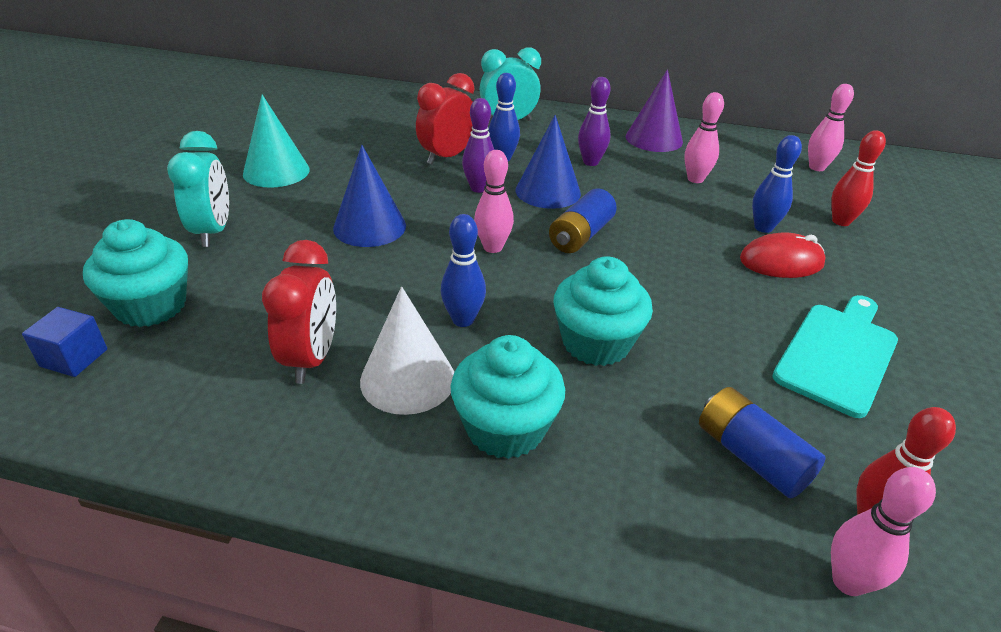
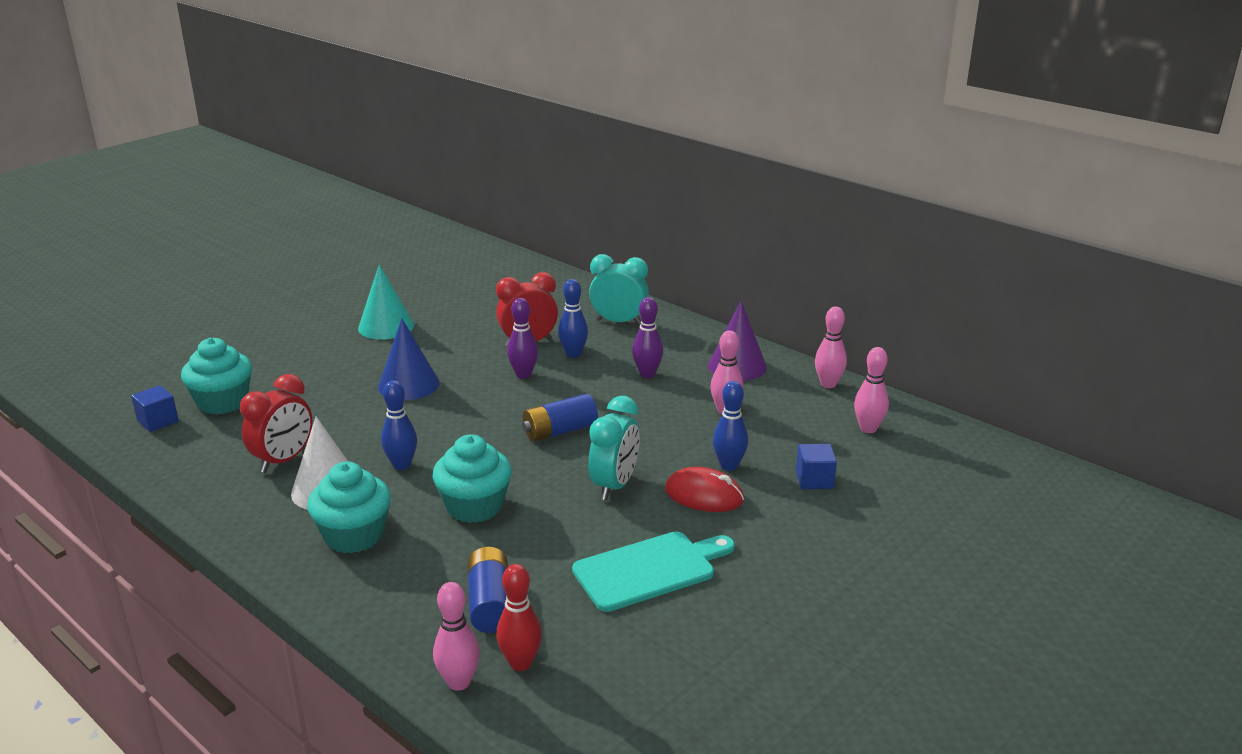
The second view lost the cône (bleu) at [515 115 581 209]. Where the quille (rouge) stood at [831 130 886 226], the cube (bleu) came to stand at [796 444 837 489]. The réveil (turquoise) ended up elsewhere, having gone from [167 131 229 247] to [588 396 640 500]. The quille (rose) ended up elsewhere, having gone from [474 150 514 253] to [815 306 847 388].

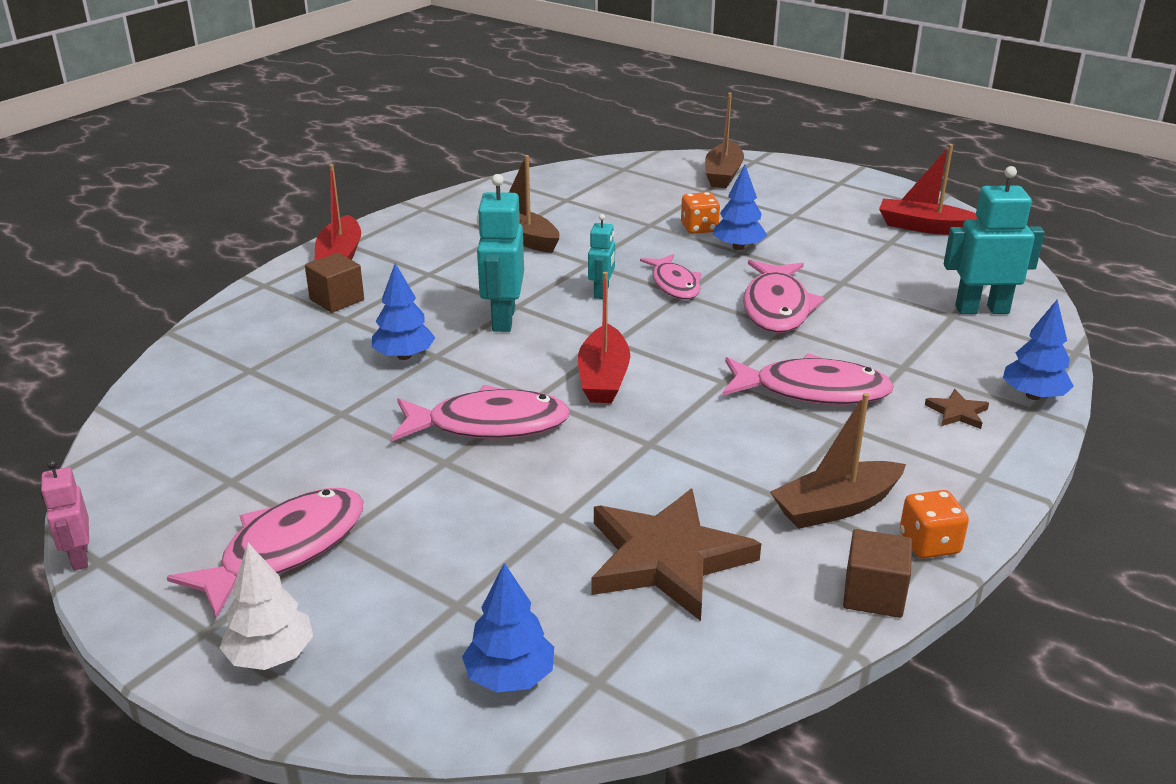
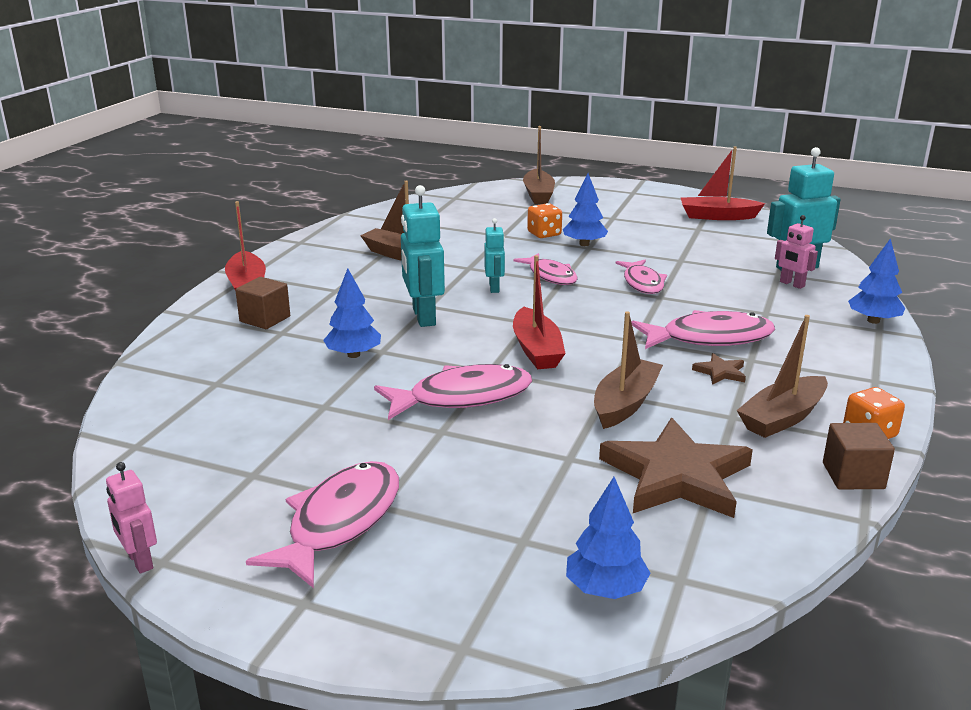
The size of the poisson (rose) at [743 260 825 333] changed by a factor of 0.66. The étoile (marron) ended up elsewhere, having gone from [925 389 989 429] to [692 353 746 385]. The second view lost the arbre (blanc) at [220 543 313 670]. The second view gained the robot (rose) at [775 215 818 289]. The second view gained the bateau (marron) at [594 311 663 429].

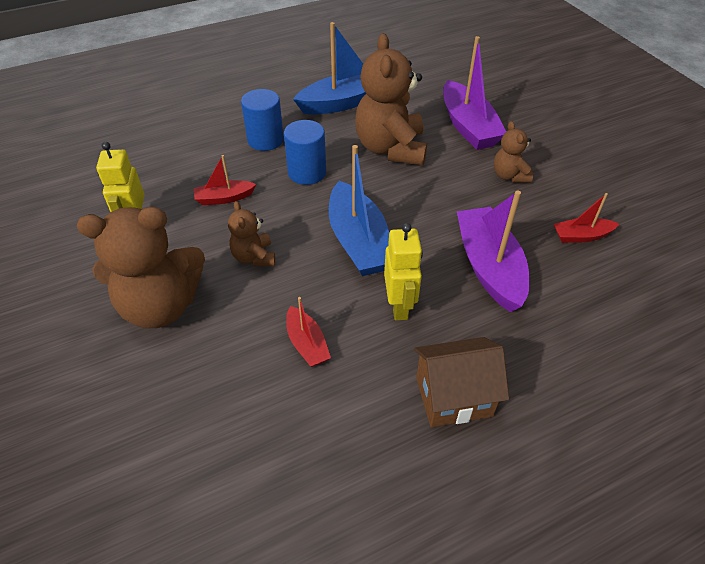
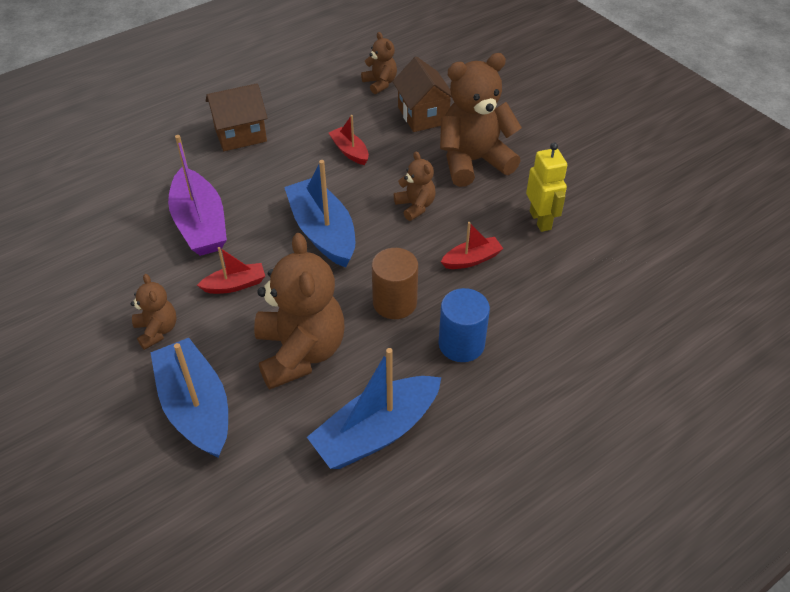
What was the bateau (violet) at [443 36 506 150] turned into the bateau (bleu) at [150 338 228 458]. What was the cylindre (bleu) at [284 120 326 185] turned into the cylindre (marron) at [372 248 418 319]. The bateau (rouge) ended up elsewhere, having gone from [554 193 619 243] to [197 247 265 294]. The second view lost the robot (jaune) at [384 223 423 320]. The second view gained the ours en peluche (marron) at [361 32 397 94]. The second view gained the maison (marron) at [392 56 452 132].

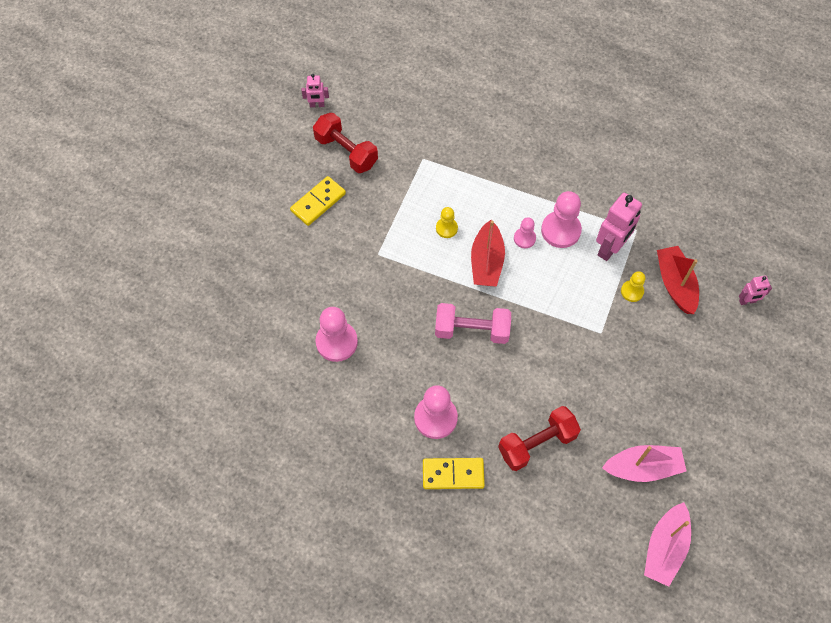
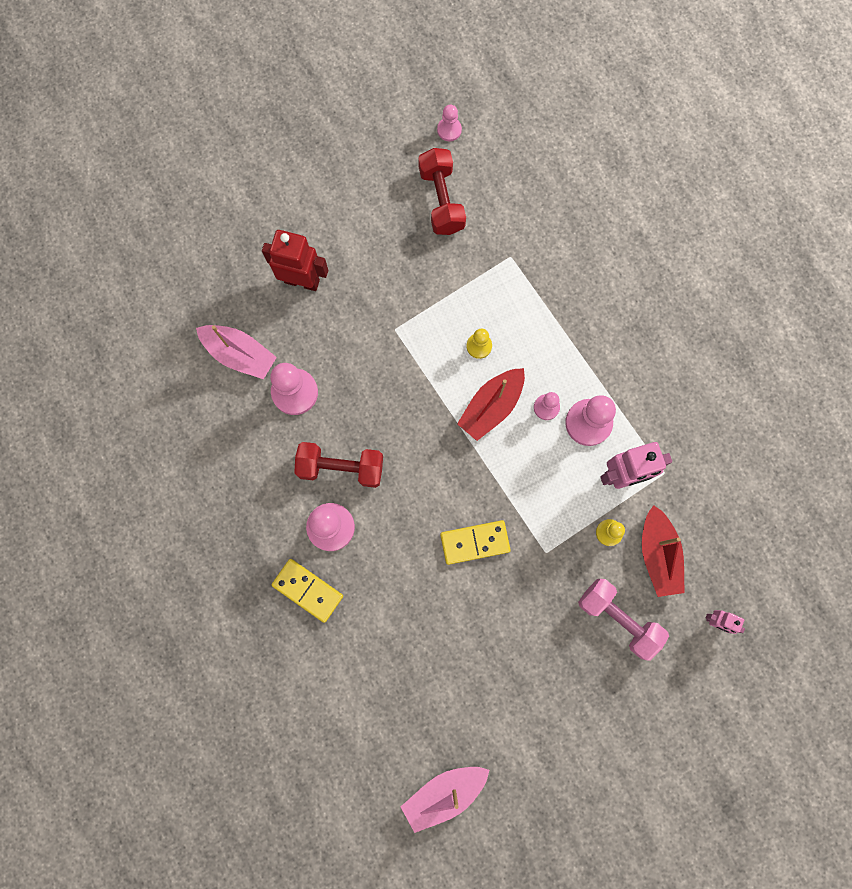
Where the robot (rose) stood at [301 74 329 107], the pion (rose) came to stand at [437 105 462 142]. The domino (jaune) ended up elsewhere, having gone from [290 176 346 226] to [440 520 511 565]. The bateau (rouge) at [657 246 699 314] ended up facing another way, 150 degrees clockwise from before. The haltère (rose) ended up elsewhere, having gone from [435 303 511 344] to [578 579 669 661]. The haltère (rouge) ended up elsewhere, having gone from [498 406 581 471] to [294 442 383 488]. The bateau (rose) ended up elsewhere, having gone from [602 445 686 482] to [196 325 277 379]. The second view gained the robot (rouge) at [262 230 328 291].

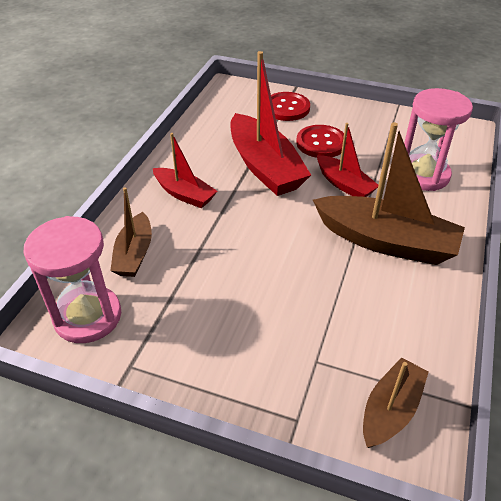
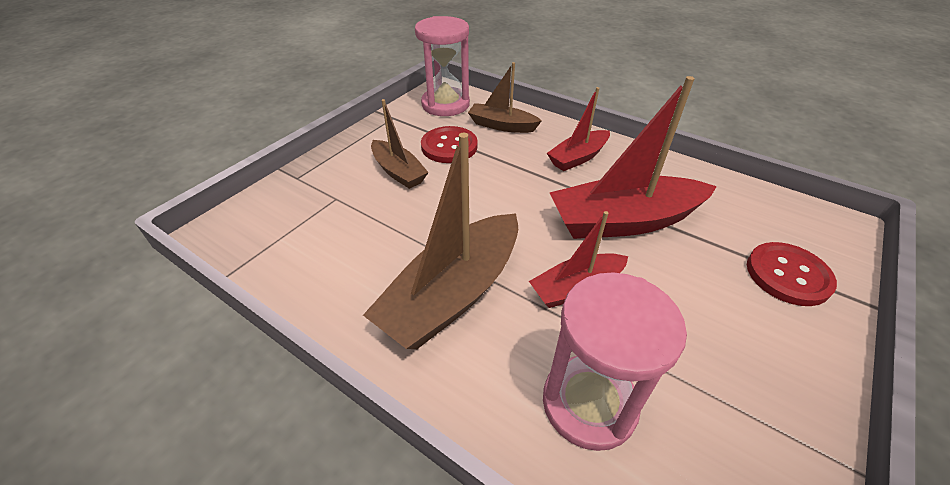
The bouton (rouge) ended up elsewhere, having gone from [296 125 344 158] to [421 126 478 163]. The bateau (marron) ended up elsewhere, having gone from [363 357 429 448] to [371 99 429 189].

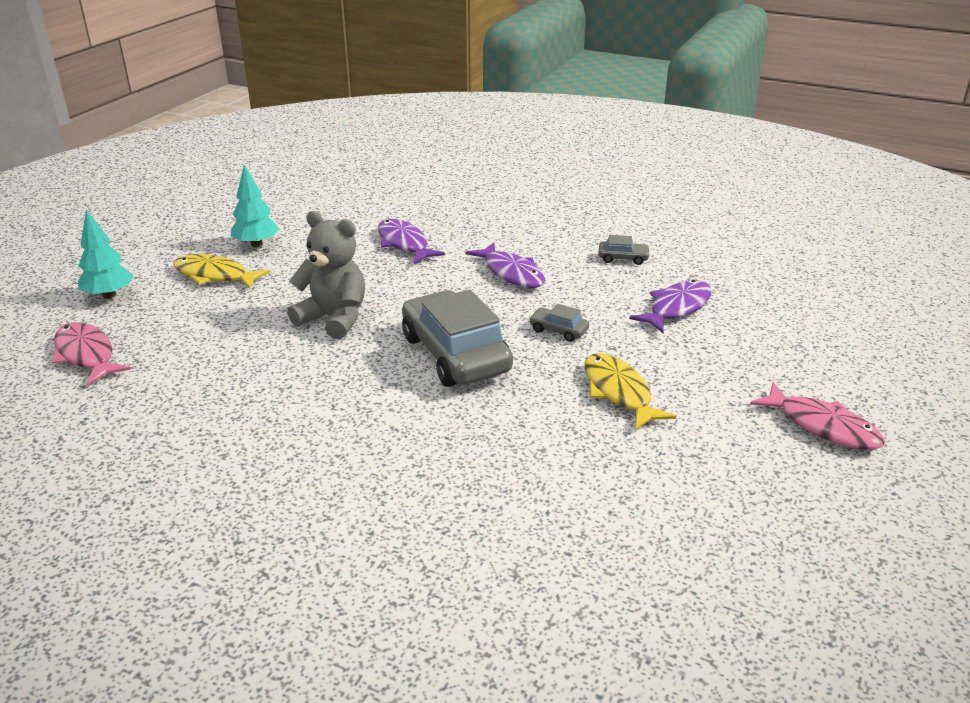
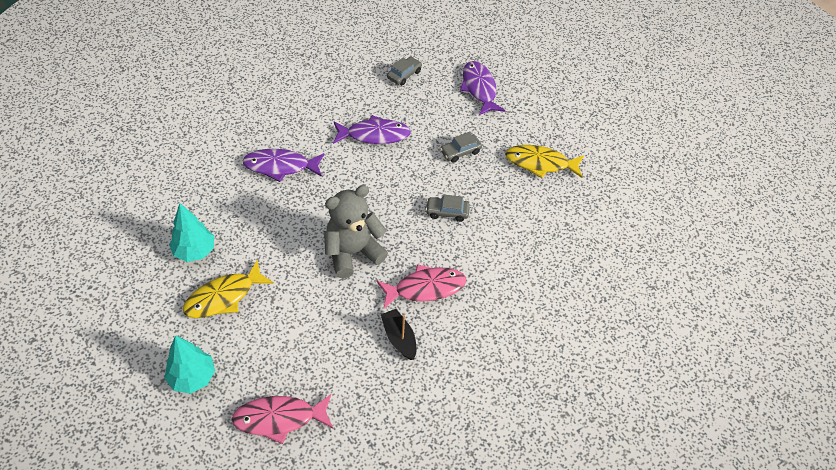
The size of the voiture (gris) at [402 290 513 387] changed by a factor of 0.42. The poisson (rose) ended up elsewhere, having gone from [750 382 885 450] to [376 264 466 308]. The second view gained the bateau (noir) at [381 309 416 360].

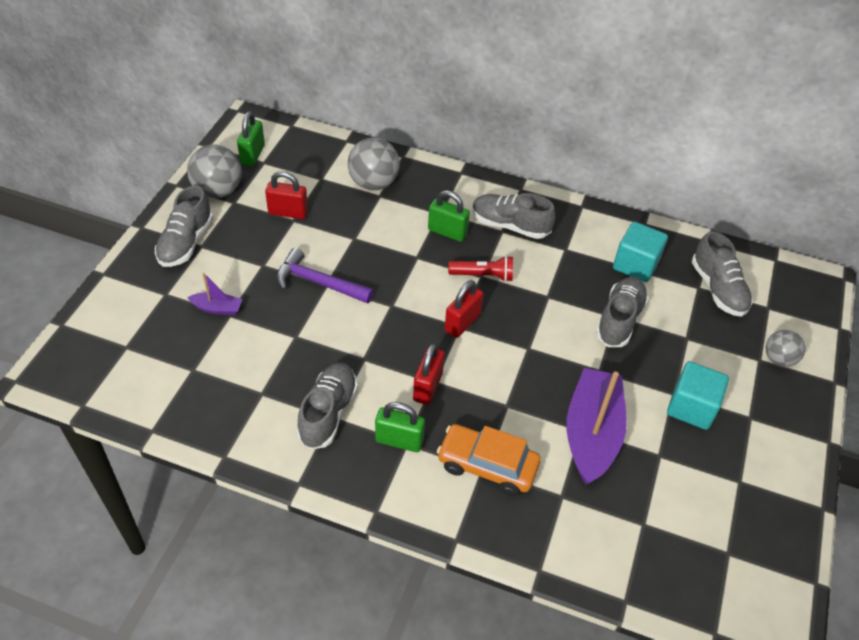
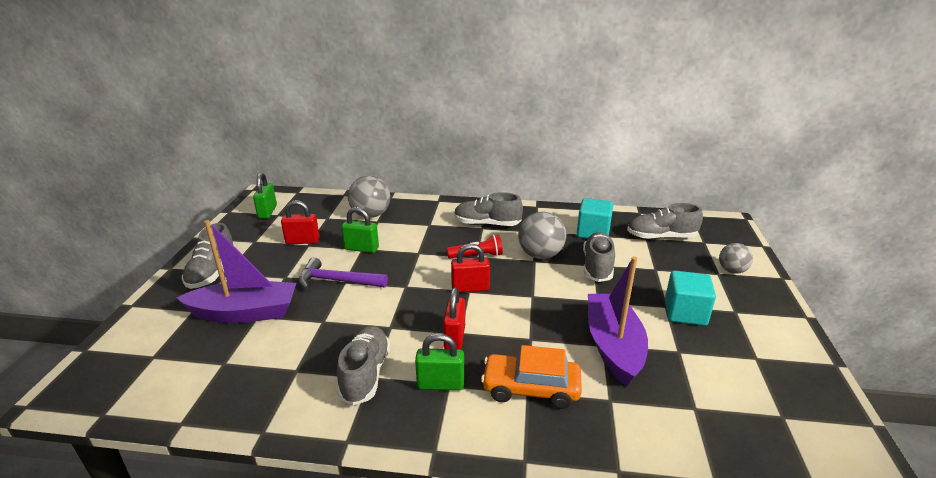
The balle (gris) ended up elsewhere, having gone from [187 144 242 198] to [518 211 566 259]. The cadenas (vert) ended up elsewhere, having gone from [428 190 470 242] to [341 207 379 253]. The chaussure (gris) at [692 231 753 317] ended up facing another way, 120 degrees clockwise from before. The size of the bateau (violet) at [187 273 242 315] changed by a factor of 2.21. The cadenas (rouge) at [445 280 483 338] ended up facing another way, 60 degrees clockwise from before.

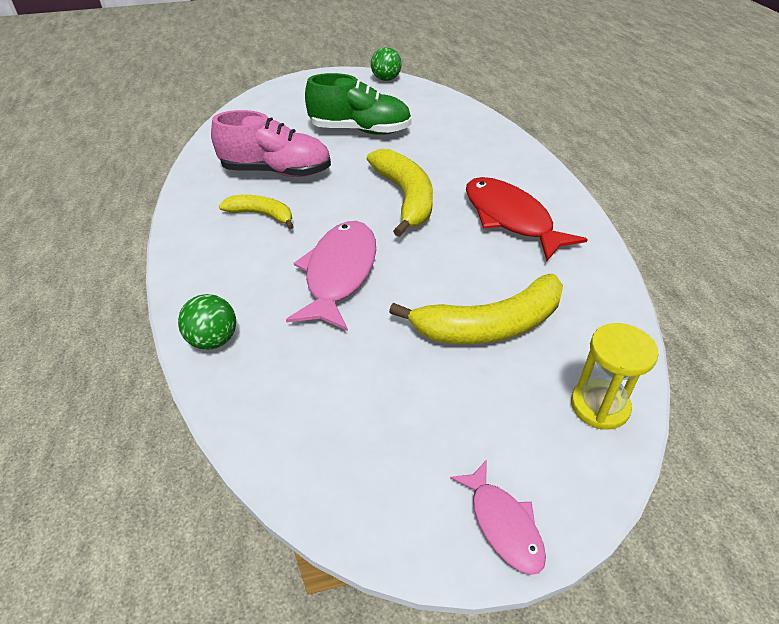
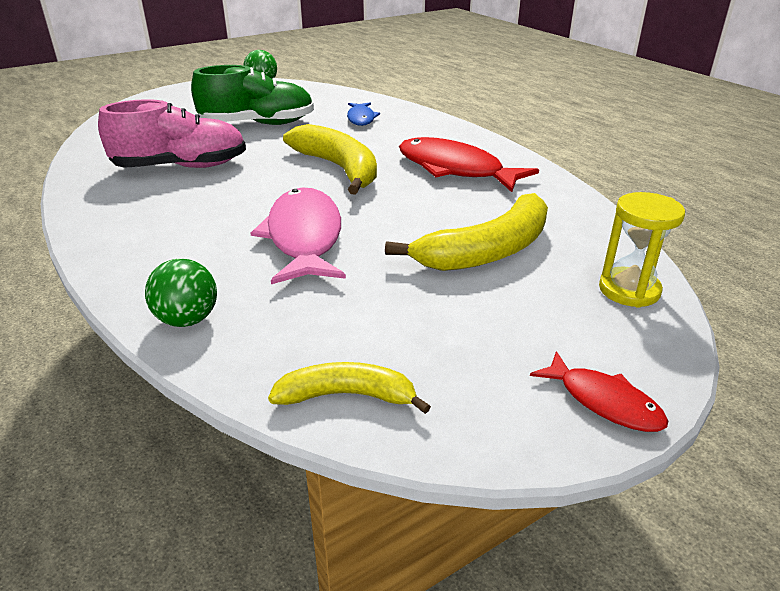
The banane (jaune) ended up elsewhere, having gone from [219 195 294 229] to [268 362 431 414]. What was the poisson (rose) at [450 461 546 575] turned into the poisson (rouge) at [530 351 668 432]. The second view gained the poisson (bleu) at [347 102 380 126].

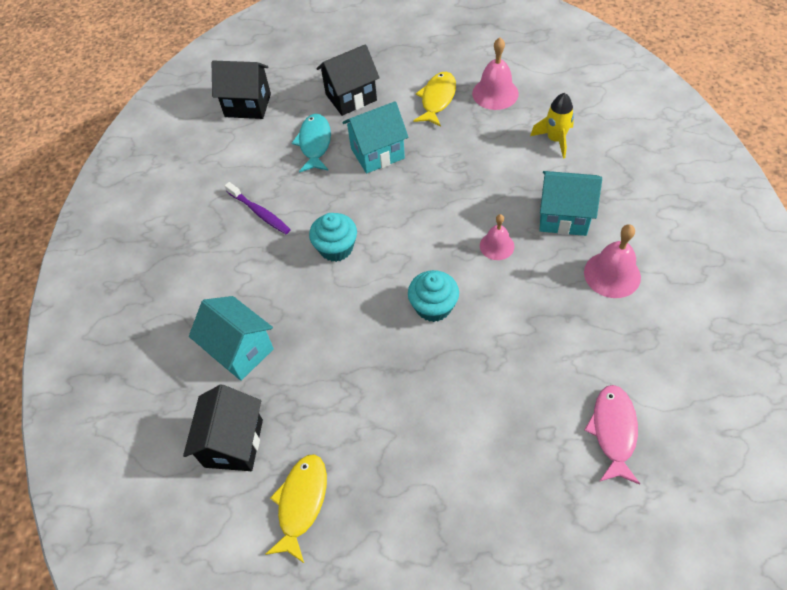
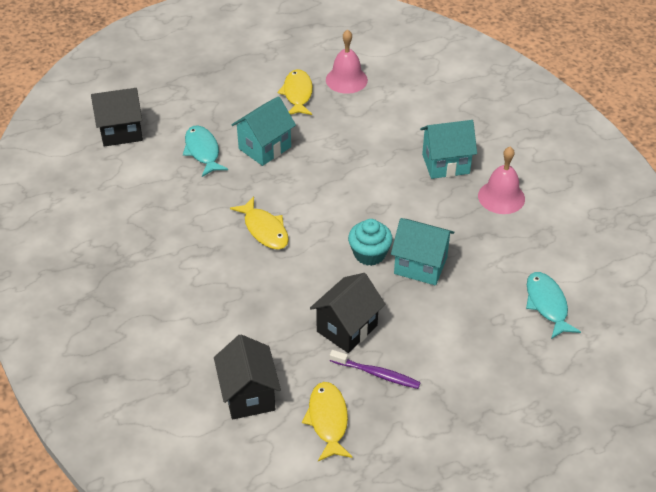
The maison (noir) ended up elsewhere, having gone from [317 44 380 116] to [310 273 385 353]. The second view lost the fusée (jaune) at [530 93 574 158]. The brosse à dents (violet) ended up elsewhere, having gone from [225 182 291 234] to [330 350 421 389]. Where the muffin (turquoise) stood at [309 213 357 262], the poisson (jaune) came to stand at [230 197 289 249]. The second view lost the cloche (rose) at [480 214 514 260]. The maison (turquoise) ended up elsewhere, having gone from [189 296 274 381] to [391 218 454 285]. What was the poisson (rose) at [584 385 640 485] turned into the poisson (turquoise) at [526 272 581 339].

